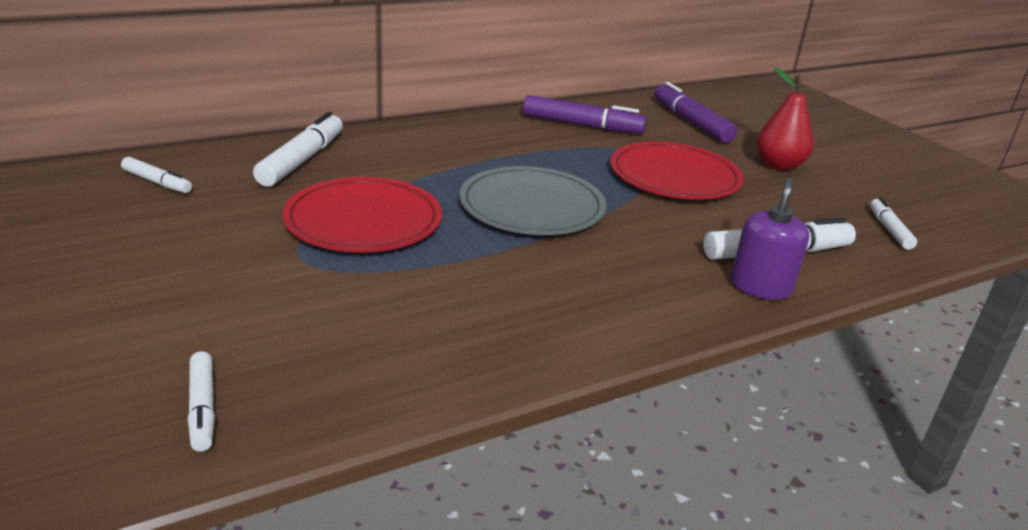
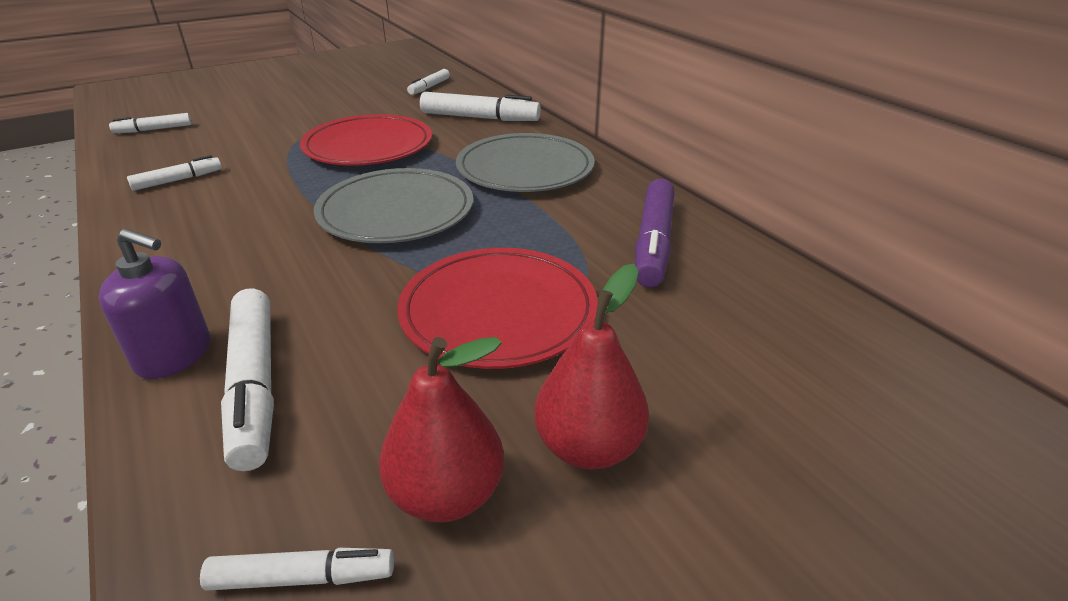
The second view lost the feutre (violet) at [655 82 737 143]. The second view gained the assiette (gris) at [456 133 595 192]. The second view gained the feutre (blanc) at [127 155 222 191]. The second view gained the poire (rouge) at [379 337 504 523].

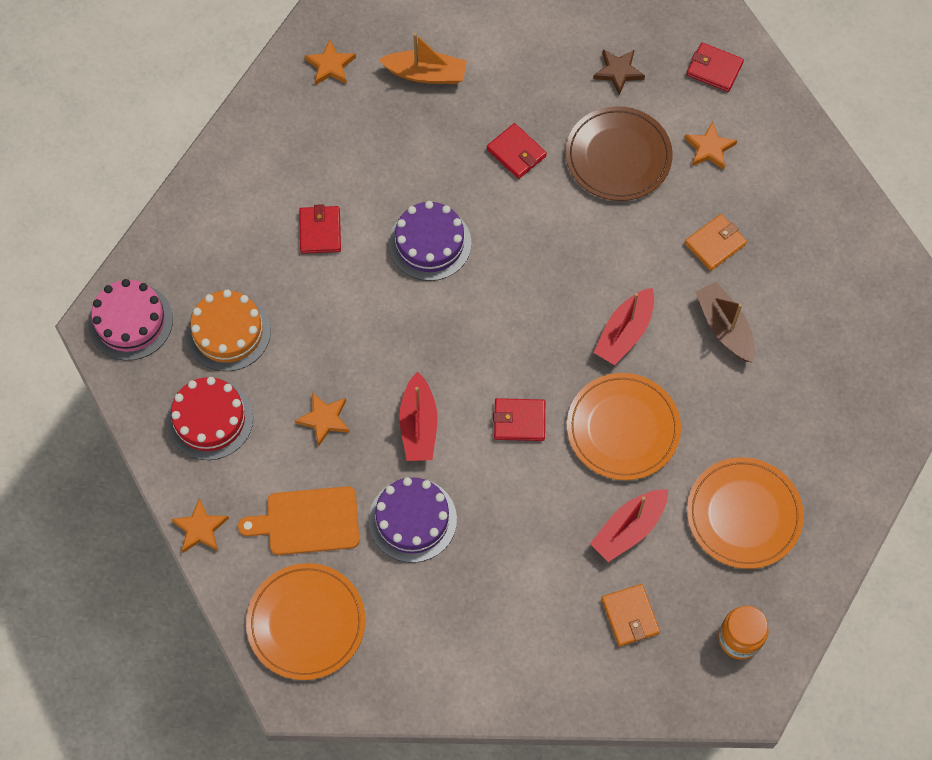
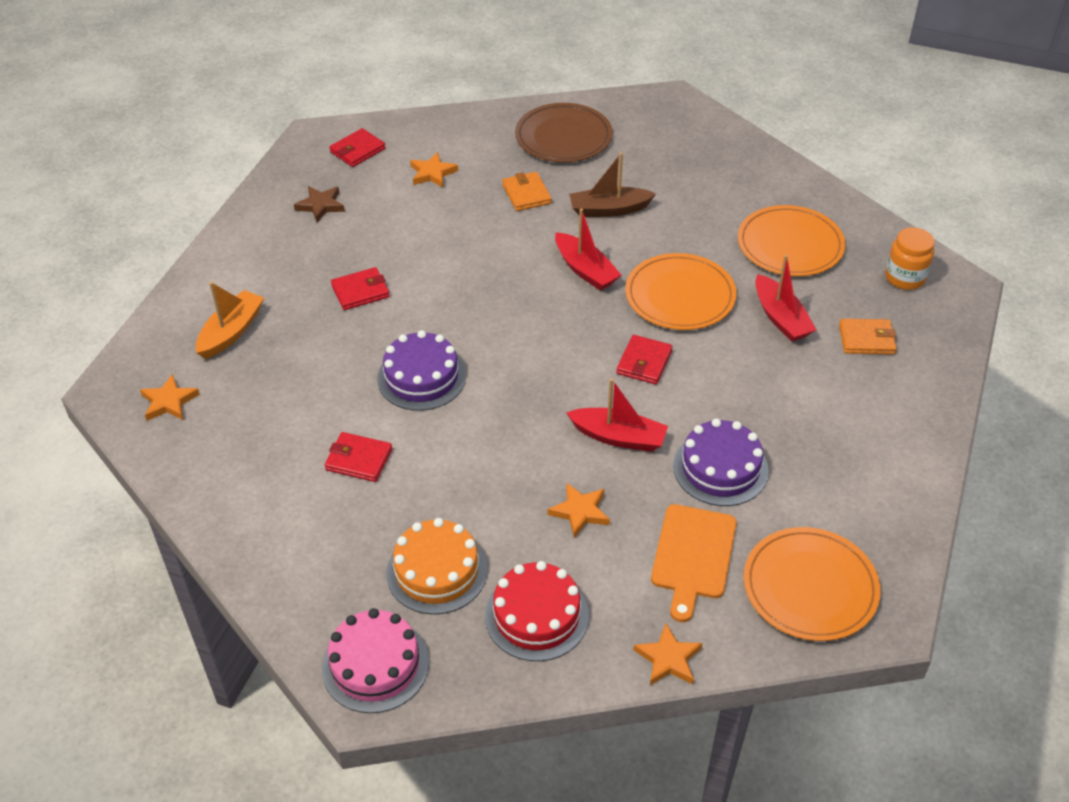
The assiette (marron) ended up elsewhere, having gone from [565 106 673 201] to [515 103 613 162].

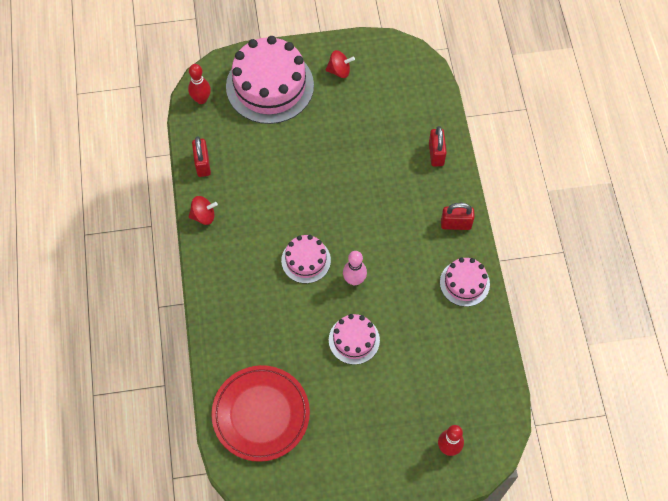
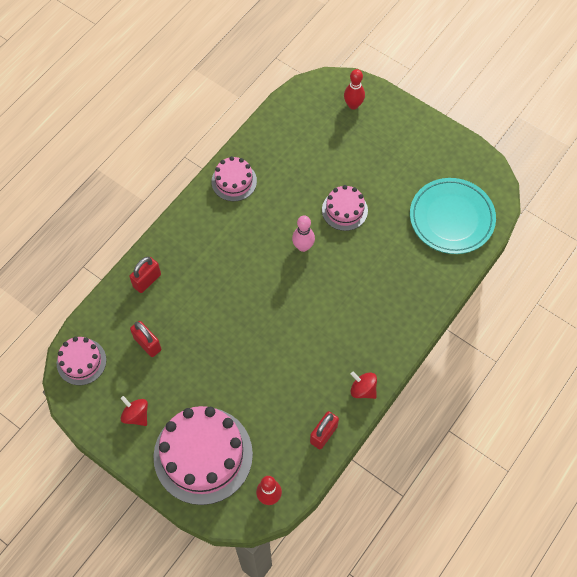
The cadenas (rouge) ended up elsewhere, having gone from [441 203 474 230] to [130 321 161 357]. The gâteau (rose) ended up elsewhere, having gone from [281 235 331 284] to [57 337 106 385]. What was the assiette (rouge) at [211 365 310 462] turned into the assiette (turquoise) at [410 178 496 254].

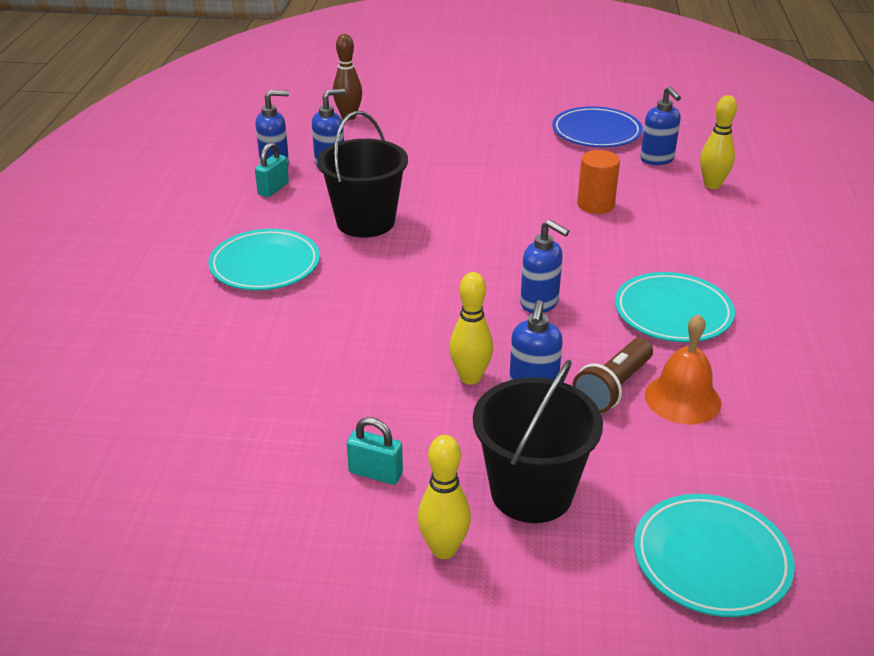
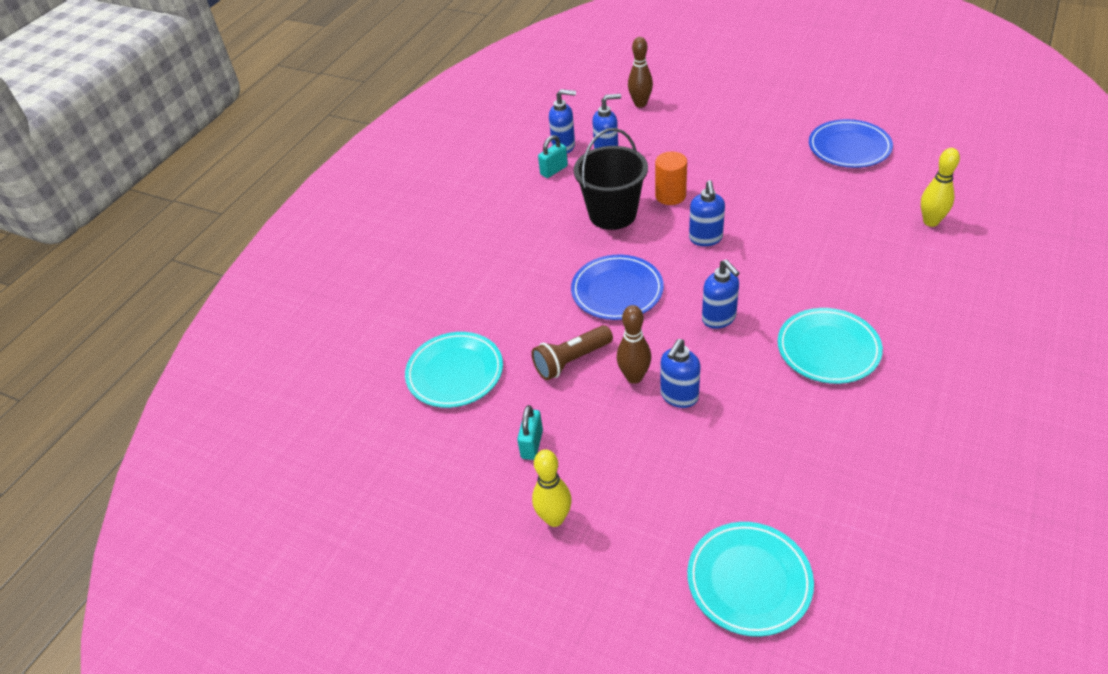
The distributeur de savon (bleu) ended up elsewhere, having gone from [640 86 681 165] to [689 180 725 246]. The cylindre (orange) ended up elsewhere, having gone from [577 150 620 214] to [655 152 687 205]. The assiette (turquoise) ended up elsewhere, having gone from [208 229 320 290] to [405 332 503 408]. What was the quille (jaune) at [449 272 493 385] turned into the quille (marron) at [617 305 651 384]. The second view lost the cloche (orange) at [645 314 721 425]. The lampe de poche (marron) ended up elsewhere, having gone from [572 338 653 413] to [531 325 613 380]. The second view lost the seau (noir) at [473 360 603 523]. The cadenas (turquoise) at [347 417 403 485] ended up facing another way, 60 degrees clockwise from before. The second view gained the assiette (bleu) at [571 255 664 320].

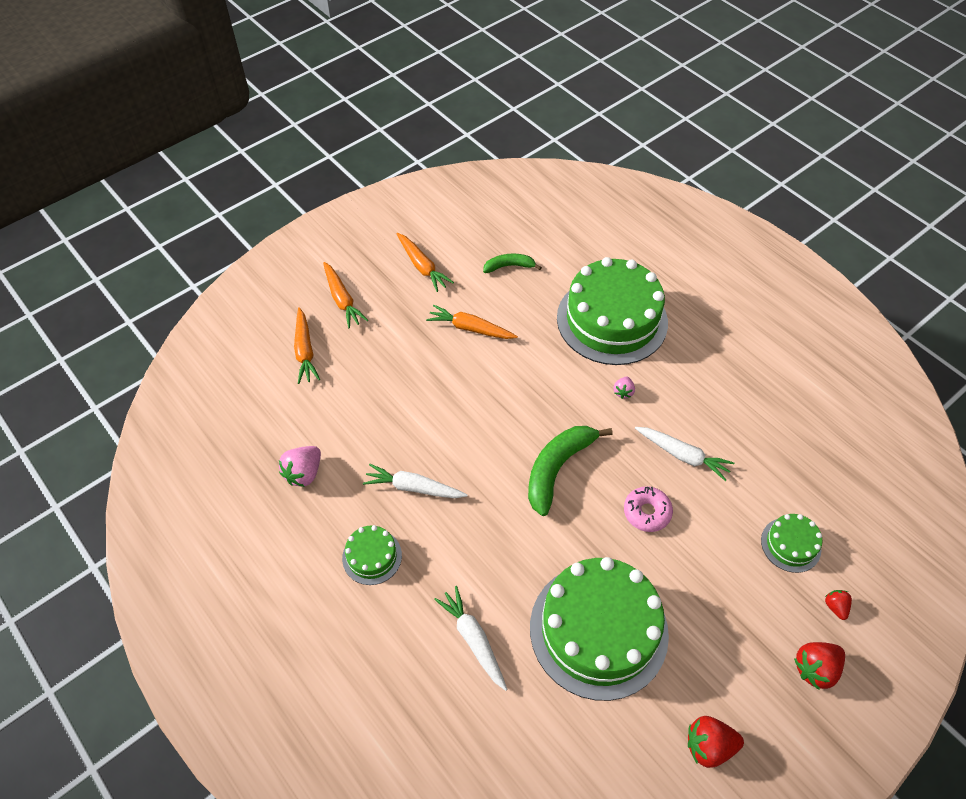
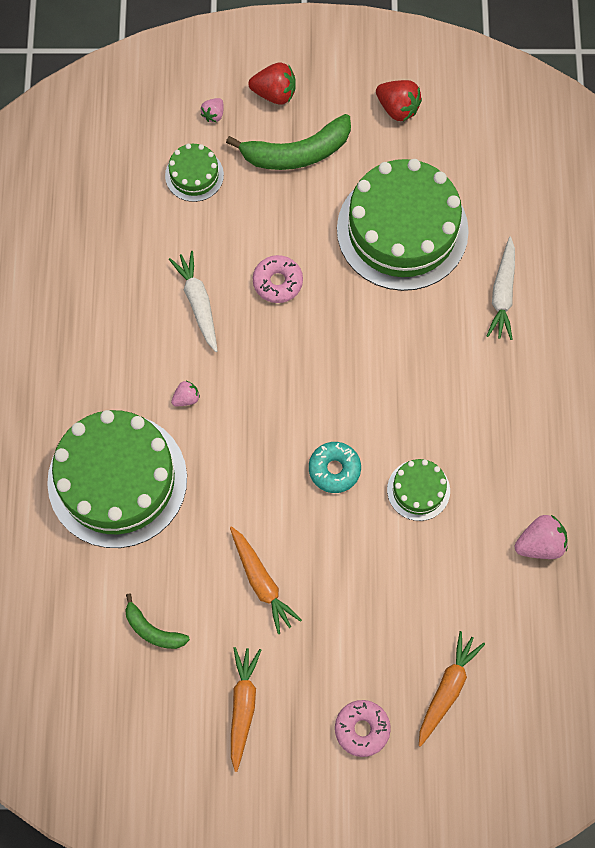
Where the carotte (orange) stood at [323 262 368 328], the beignet (rose) came to stand at [335 700 391 757]. The banane (vert) ended up elsewhere, having gone from [528 426 613 516] to [226 114 351 170]. The second view lost the carotte (blanc) at [363 464 468 498]. The gâteau (vert) ended up elsewhere, having gone from [342 525 402 585] to [387 459 450 521]. What was the fraise (rouge) at [825 590 852 620] turned into the fraise (rose) at [201 98 224 122]. The second view gained the beignet (turquoise) at [309 442 361 493].

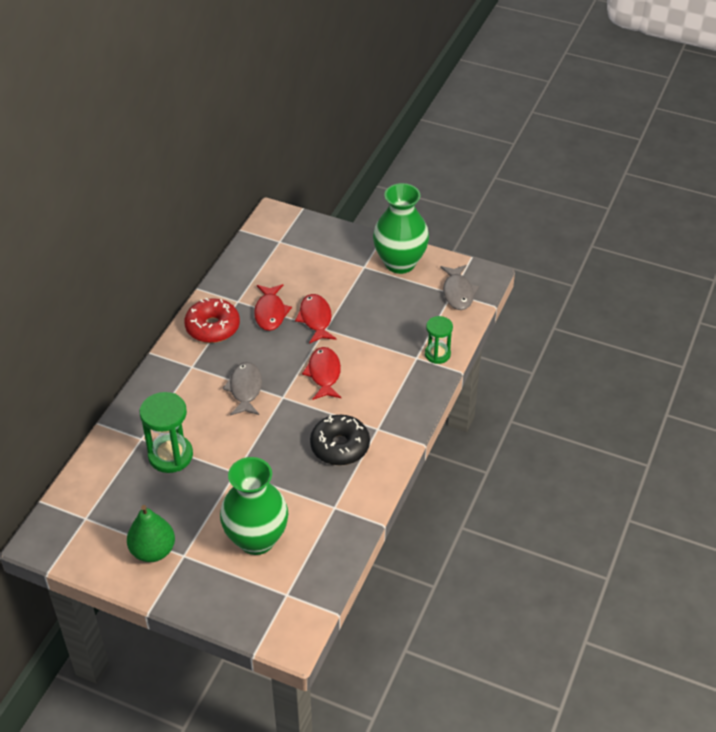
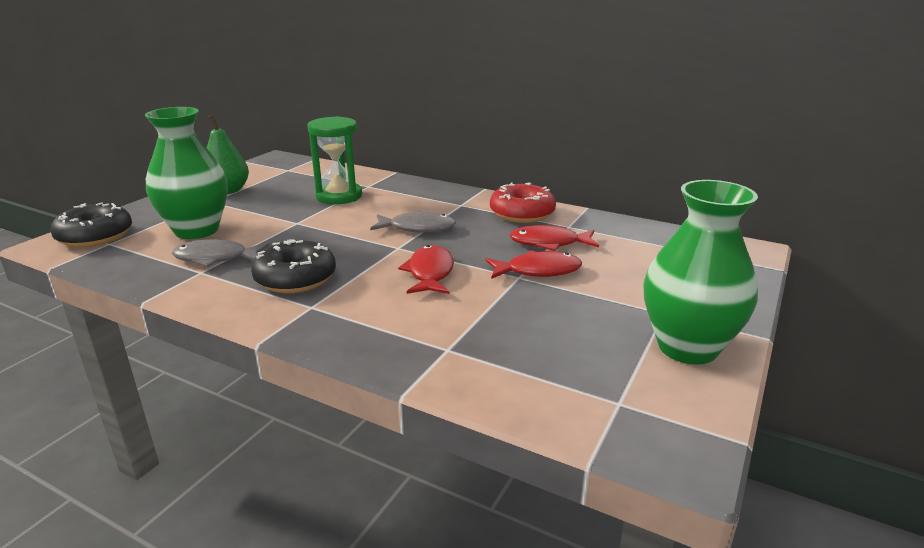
The poisson (gris) ended up elsewhere, having gone from [440 265 479 310] to [172 239 269 267]. The second view lost the sablier (vert) at [425 316 453 364]. The poisson (rouge) at [302 347 341 400] ended up facing another way, 90 degrees counterclockwise from before. The second view gained the beignet (noir) at [51 202 132 247].

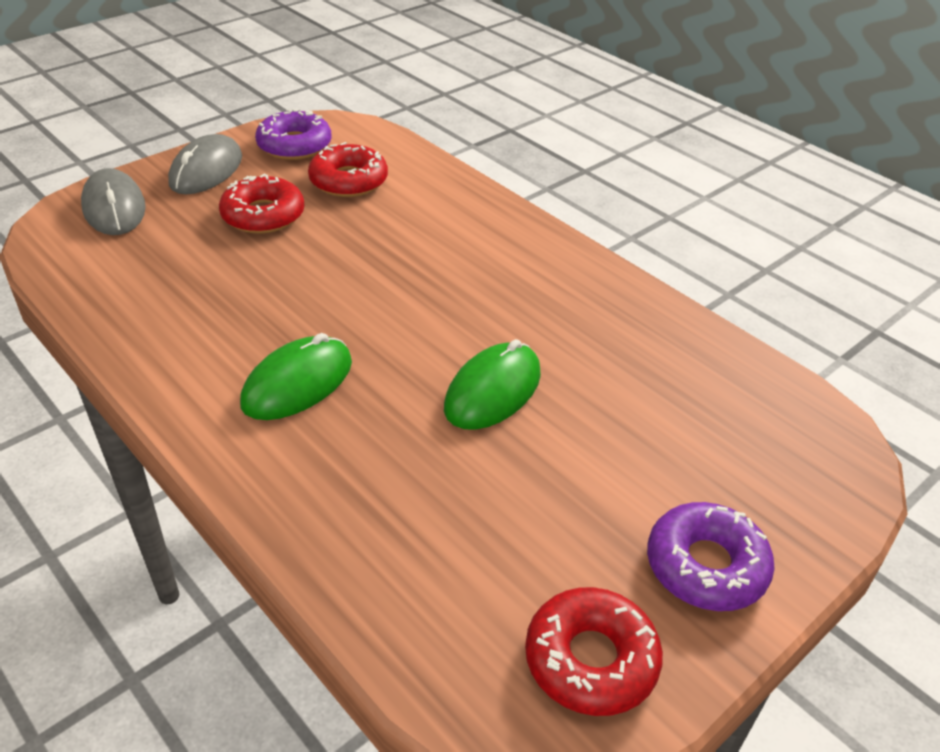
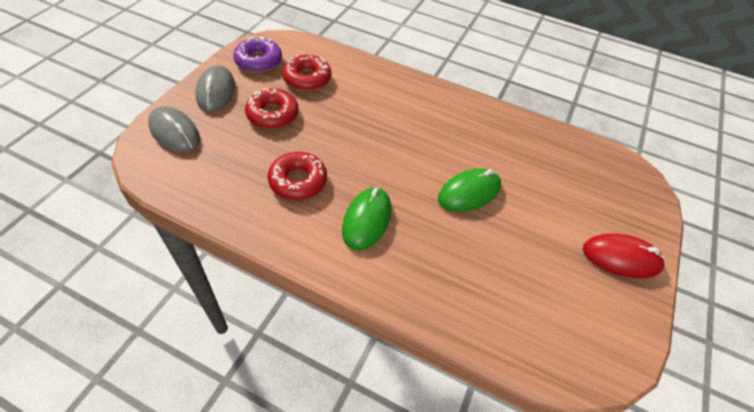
The souris (vert) at [444 339 541 430] ended up facing another way, 45 degrees clockwise from before. Where the beignet (violet) stood at [647 502 775 611], the souris (rouge) came to stand at [583 233 665 278]. The beignet (rouge) ended up elsewhere, having gone from [525 587 663 716] to [267 152 327 200].

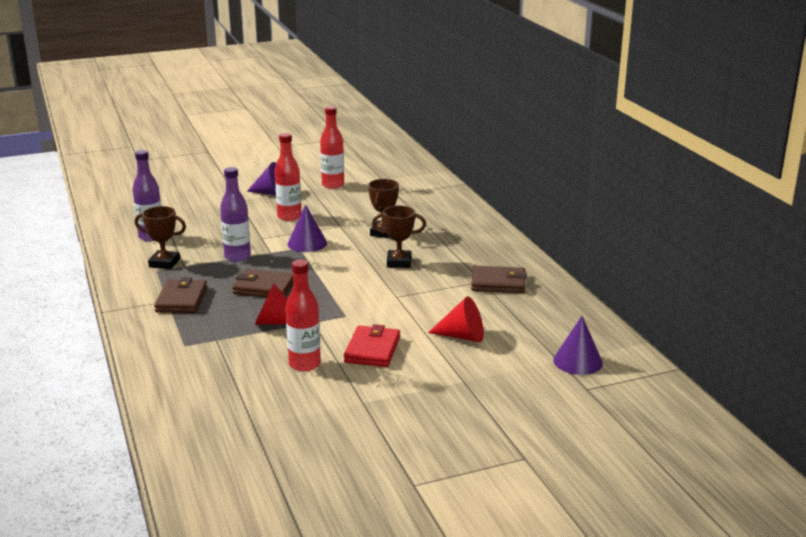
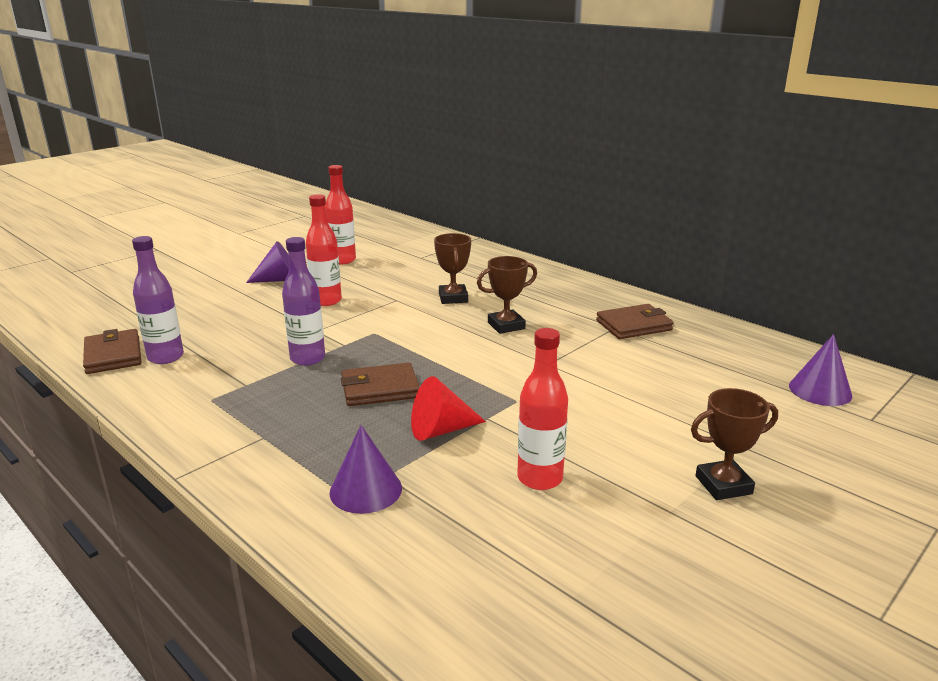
The cône (violet) ended up elsewhere, having gone from [287 204 327 252] to [330 425 402 514]. The trophée (marron) ended up elsewhere, having gone from [135 206 186 269] to [691 388 778 500]. The portefeuille (marron) ended up elsewhere, having gone from [154 277 207 313] to [83 329 141 374]. The second view lost the cône (rouge) at [428 296 484 342]. The second view lost the portefeuille (rouge) at [344 324 400 367].

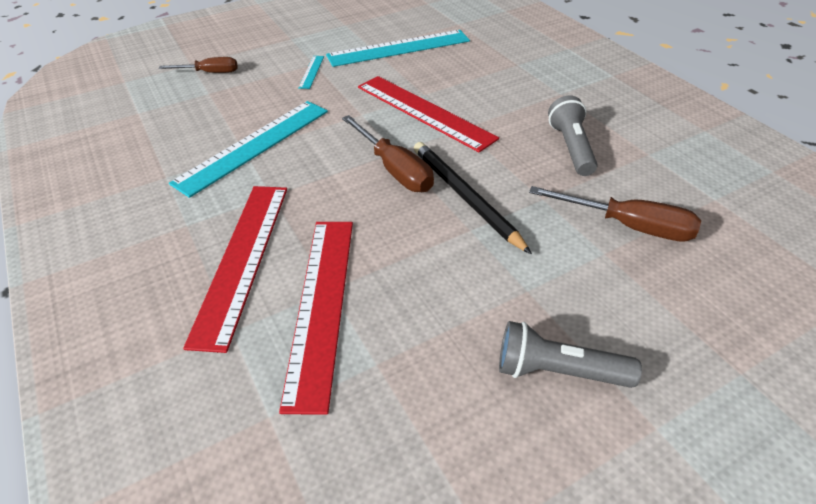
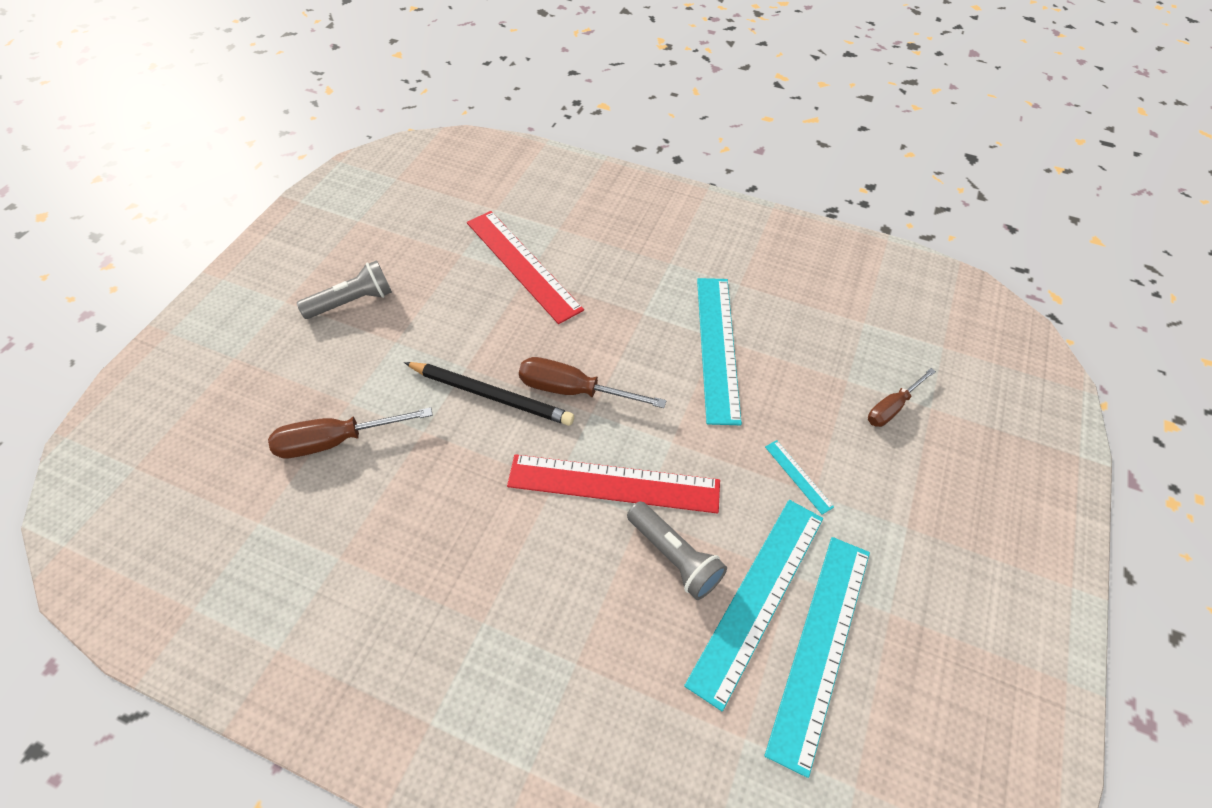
The lampe de poche (gris) ended up elsewhere, having gone from [548 95 598 176] to [627 501 727 600]. The second view lost the règle (rouge) at [183 186 287 353]. The second view gained the règle (turquoise) at [764 537 870 778].

